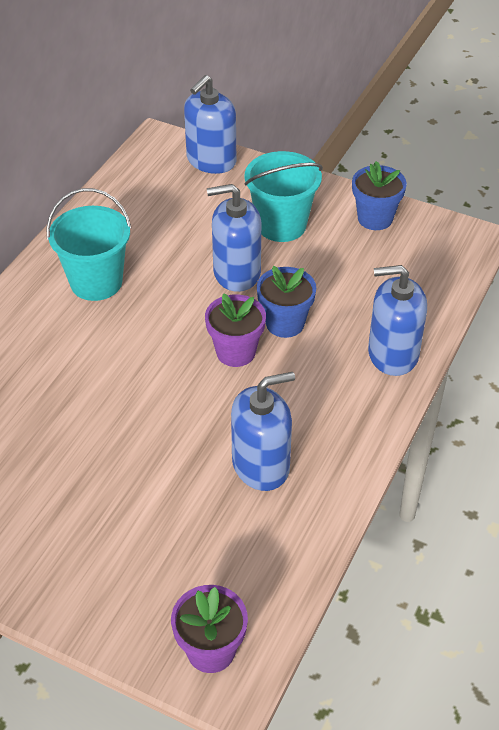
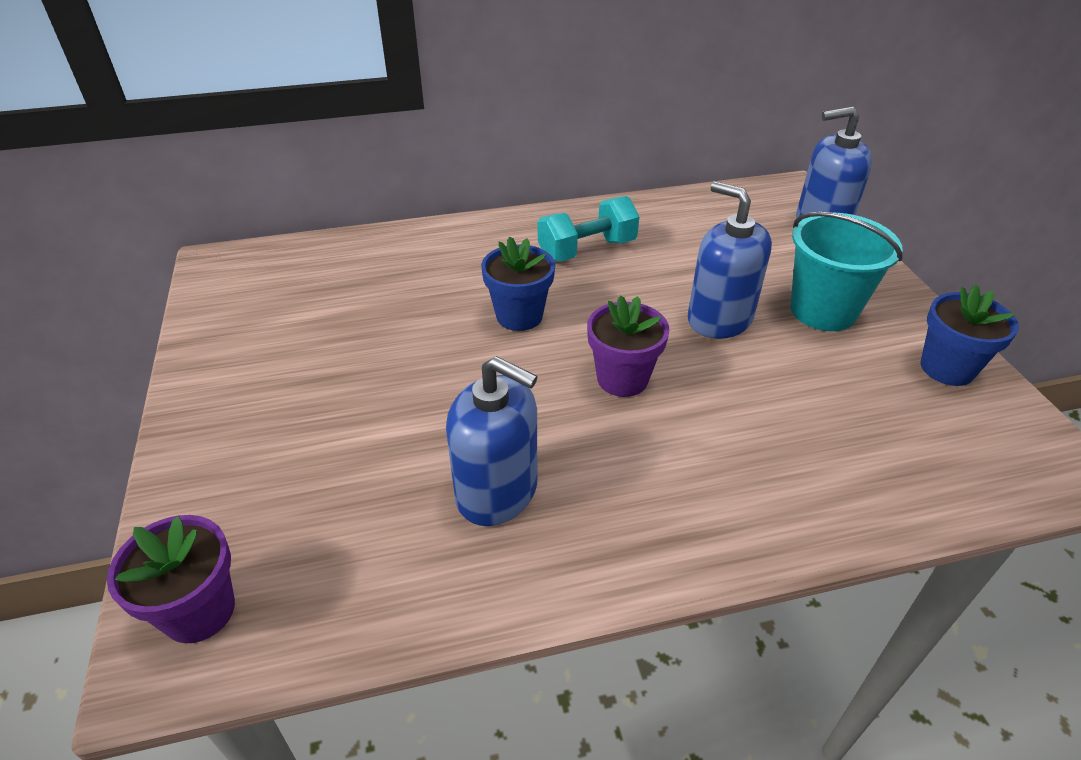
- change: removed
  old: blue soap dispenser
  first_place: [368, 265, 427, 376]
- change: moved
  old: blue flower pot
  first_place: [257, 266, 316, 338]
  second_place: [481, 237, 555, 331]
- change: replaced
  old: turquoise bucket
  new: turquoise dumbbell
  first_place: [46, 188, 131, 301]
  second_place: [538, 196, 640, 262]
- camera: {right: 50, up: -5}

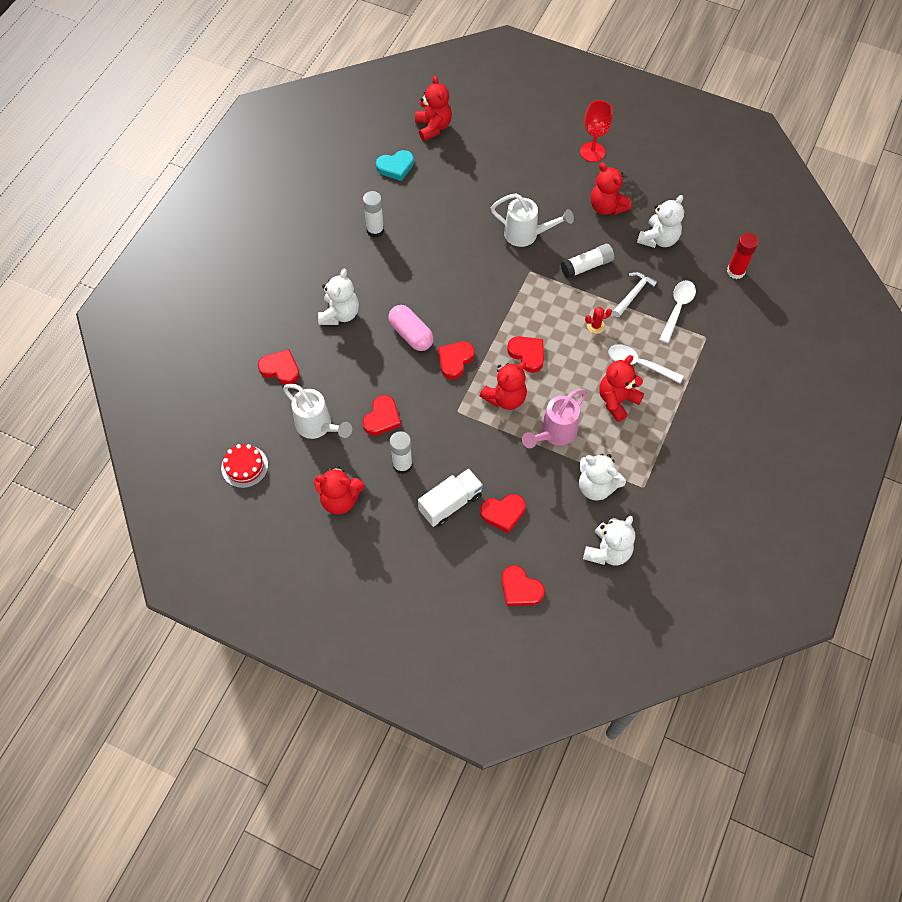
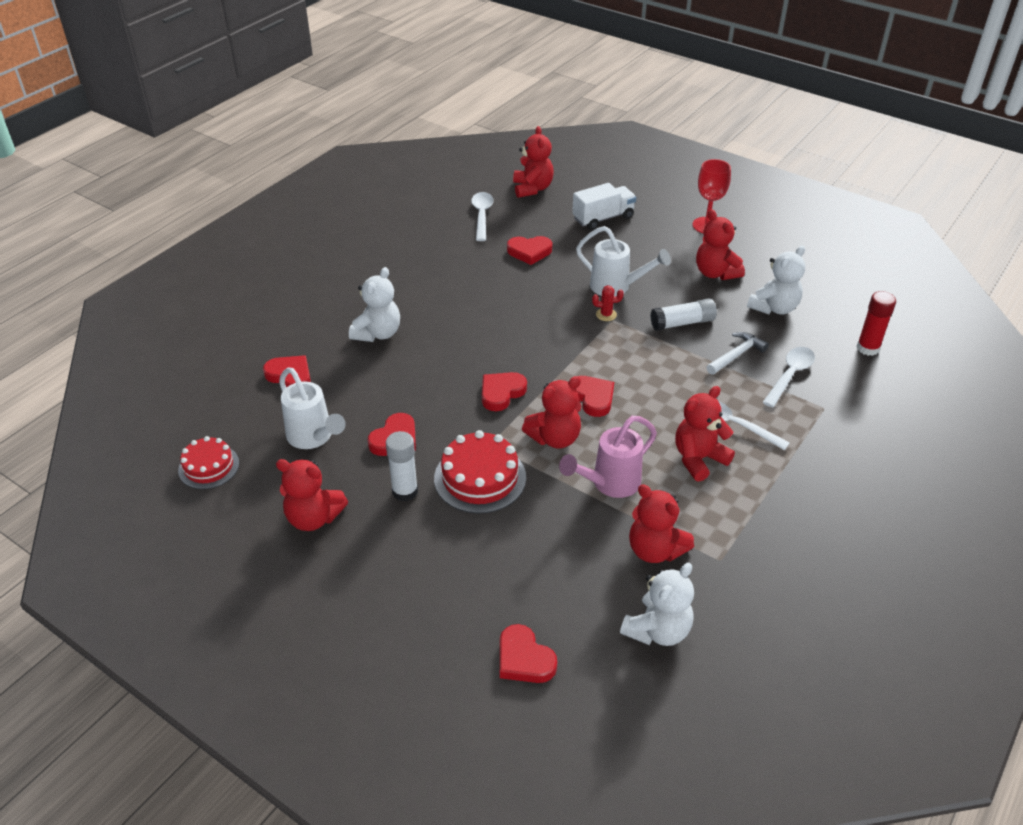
- change: removed
  old: white glue stick
  first_place: [363, 191, 384, 238]
- change: removed
  old: pink capsule
  first_place: [388, 305, 434, 351]
- change: added
  new: red cake
  second_place: [434, 430, 526, 514]
- change: moved
  old: white truck
  first_place: [418, 468, 483, 527]
  second_place: [572, 183, 636, 230]
- change: moved
  old: red heart
  first_place: [480, 494, 526, 533]
  second_place: [507, 236, 552, 265]
- change: moved
  old: red cactus
  first_place: [585, 307, 612, 334]
  second_place: [592, 285, 624, 321]
- change: replaced
  old: turquoise heart
  new: white spoon
  first_place: [376, 150, 414, 181]
  second_place: [471, 192, 494, 241]
- change: recoloured
  old: white teddy bear
  new: red teddy bear
  first_place: [579, 454, 626, 501]
  second_place: [629, 484, 694, 563]
- camera: {right: 10, up: -20}

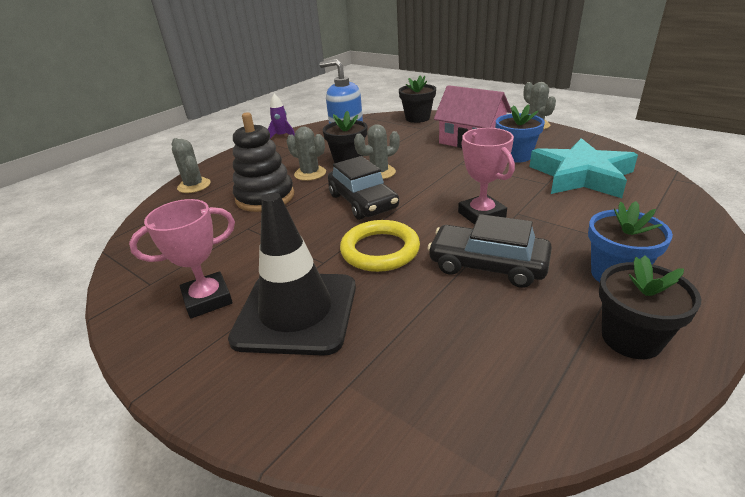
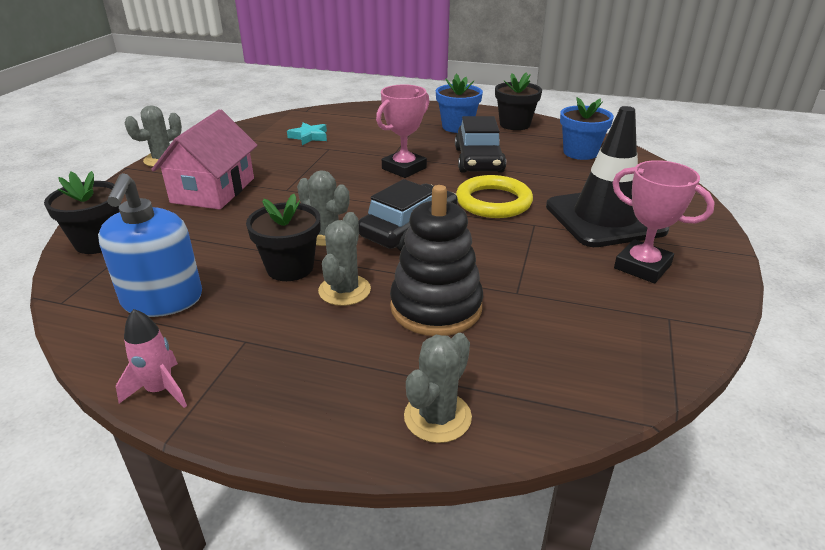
- change: moved
  old: blue flower pot
  first_place: [496, 104, 545, 163]
  second_place: [560, 97, 614, 160]
- change: recoloured
  old: purple rocket
  new: pink rocket
  first_place: [268, 94, 295, 138]
  second_place: [116, 309, 187, 408]
- change: resized
  old: turquoise star
  first_place: [530, 138, 638, 198]
  second_place: [287, 122, 327, 145]
  factor: 0.43
- camera: {right: -115, up: 0}

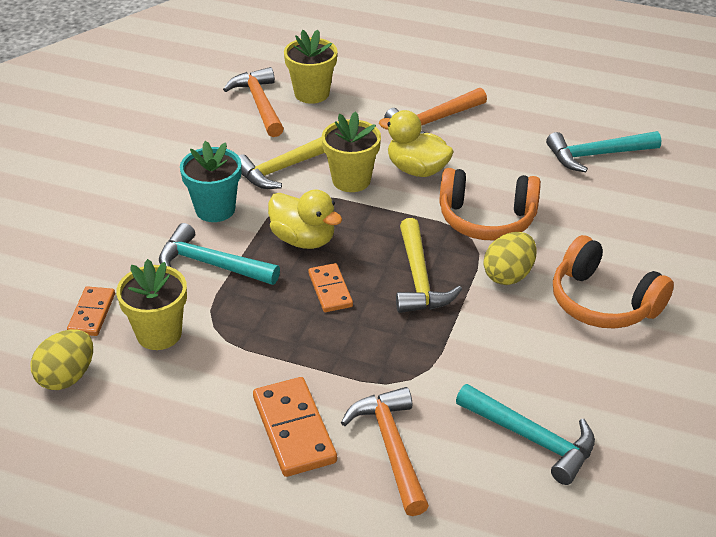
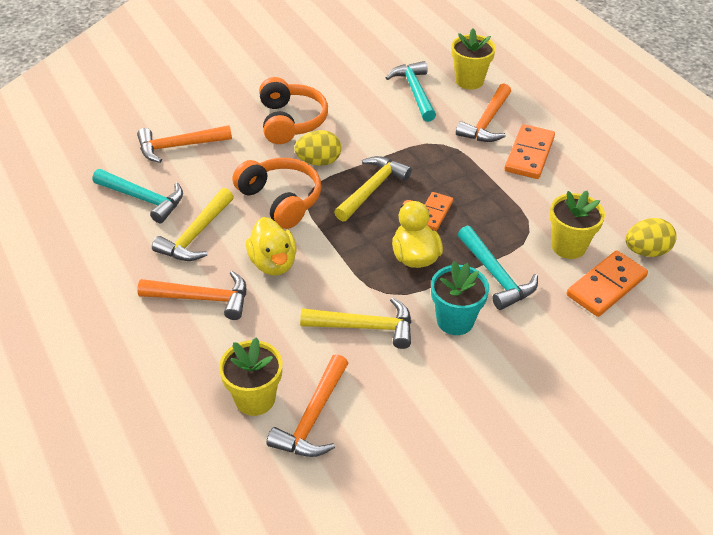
- change: added
  new: orange hammer
  second_place: [137, 125, 232, 163]
- change: added
  new: yellow hammer
  second_place: [152, 188, 234, 261]
- change: moved
  old: yellow flower pot
  first_place: [322, 111, 381, 192]
  second_place: [451, 29, 496, 89]
- change: resized
  old: orange domino
  first_place: [67, 286, 115, 336]
  second_place: [566, 250, 648, 317]
  factor: 1.6
- camera: {right: -140, up: 5}

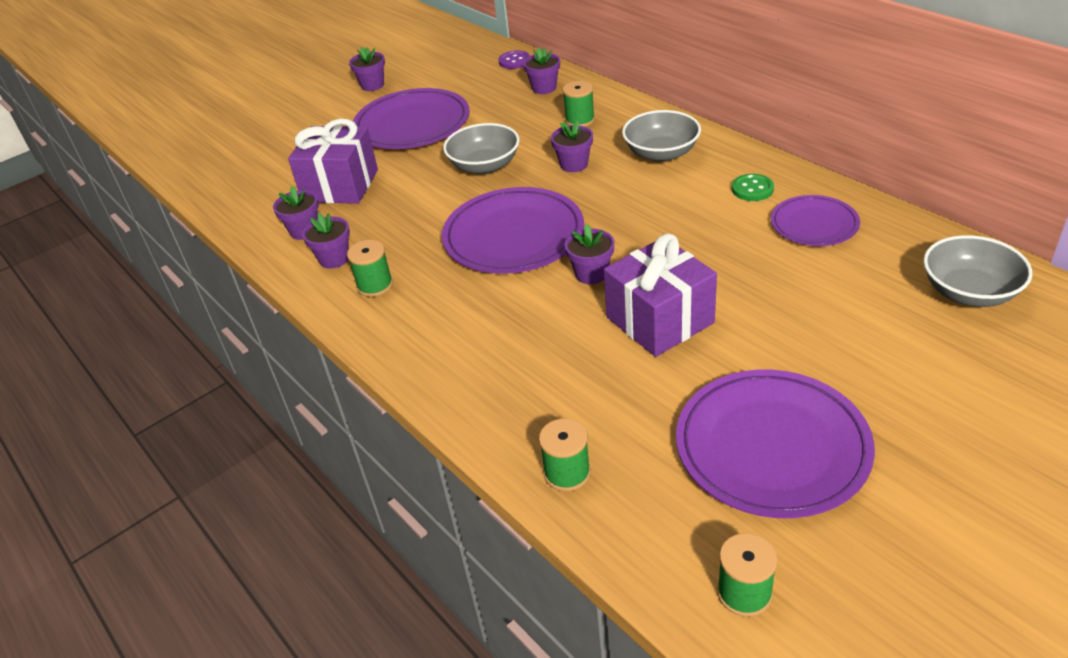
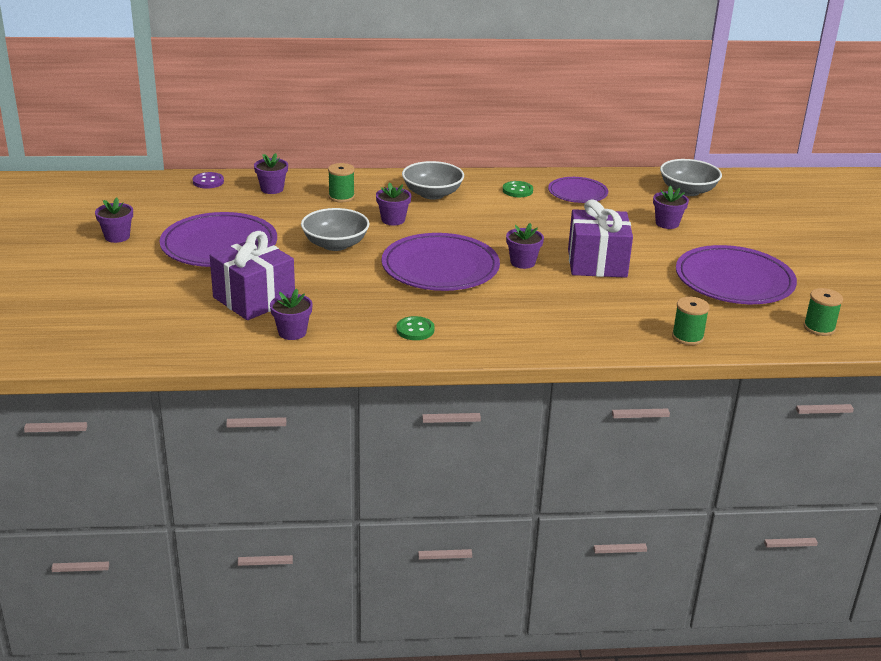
- change: moved
  old: purple flower pot
  first_place: [302, 213, 350, 269]
  second_place: [653, 185, 689, 229]
- change: replaced
  old: green spool
  new: green button
  first_place: [347, 240, 393, 297]
  second_place: [396, 316, 434, 340]
- camera: {right: -60, up: -10}

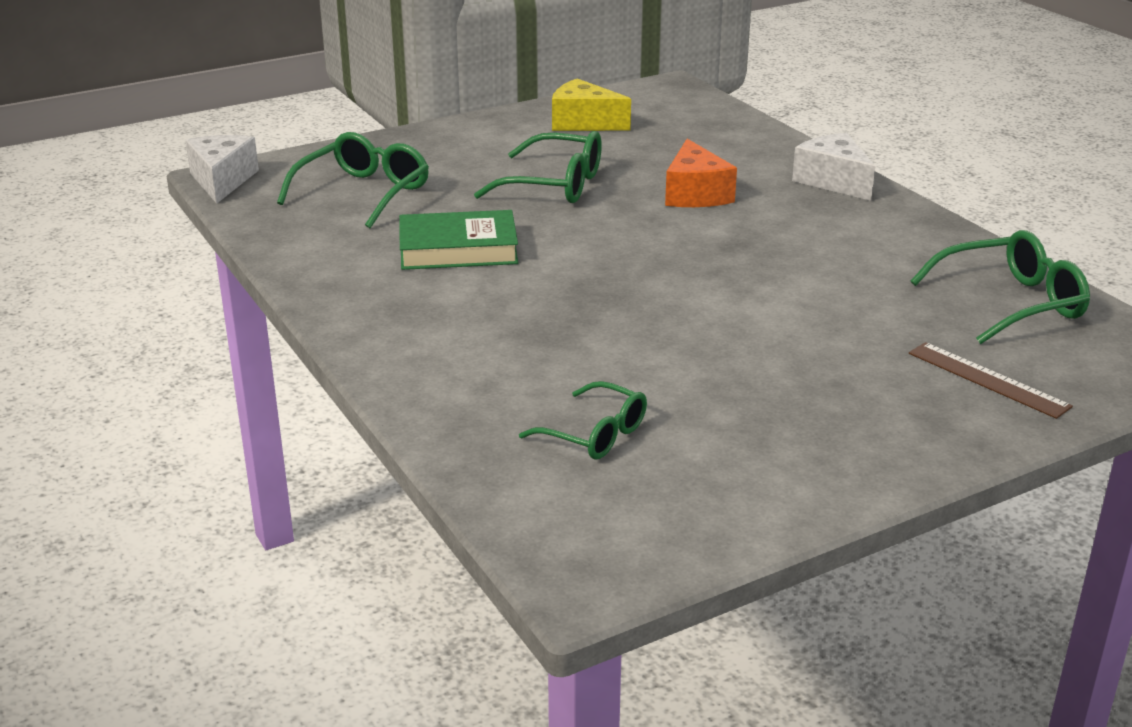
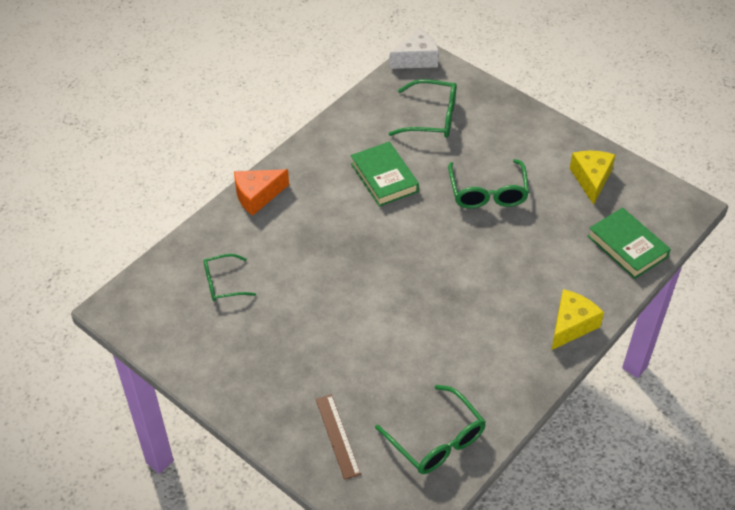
- change: added
  new: green book
  second_place: [587, 207, 671, 279]
- change: moved
  old: orange cheese
  first_place: [665, 139, 737, 207]
  second_place: [234, 169, 289, 216]
- change: recoloured
  old: white cheese
  new: yellow cheese
  first_place: [792, 133, 875, 201]
  second_place: [551, 289, 604, 350]
- change: turned
  old: green glasses
  first_place: [519, 381, 647, 459]
  second_place: [204, 254, 256, 301]
  degrees: 60
- change: turned
  old: brown ruler
  first_place: [909, 342, 1073, 419]
  second_place: [316, 395, 361, 480]
  degrees: -45
- camera: {right: 70, up: 20}

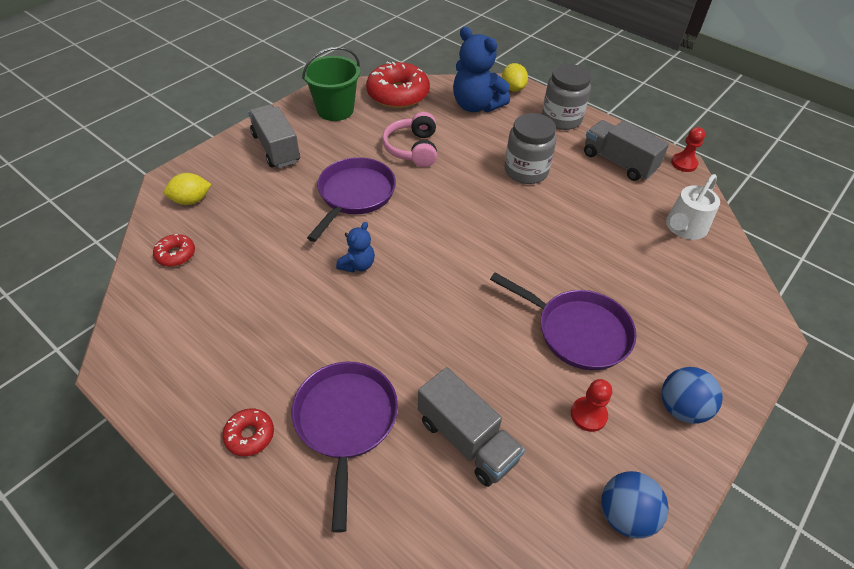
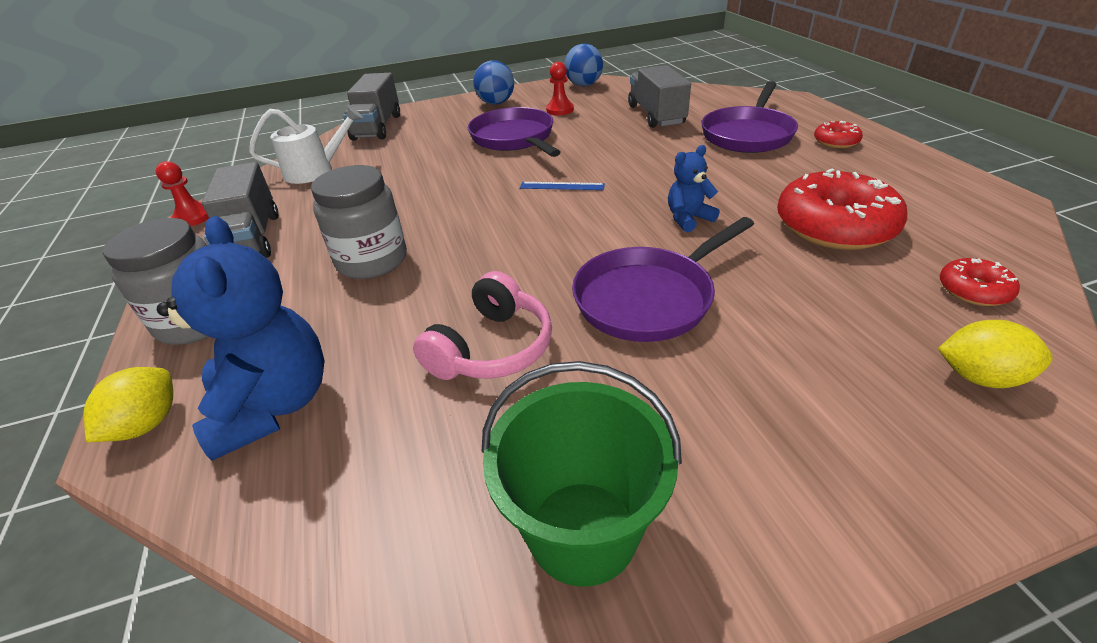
- change: added
  new: blue ruler
  second_place: [520, 182, 605, 190]
- change: moved
  old: grey truck
  first_place: [248, 104, 300, 168]
  second_place: [343, 73, 400, 141]
- change: moved
  old: red donut
  first_place: [366, 62, 430, 108]
  second_place: [777, 169, 907, 250]
- camera: {right: -145, up: -10}

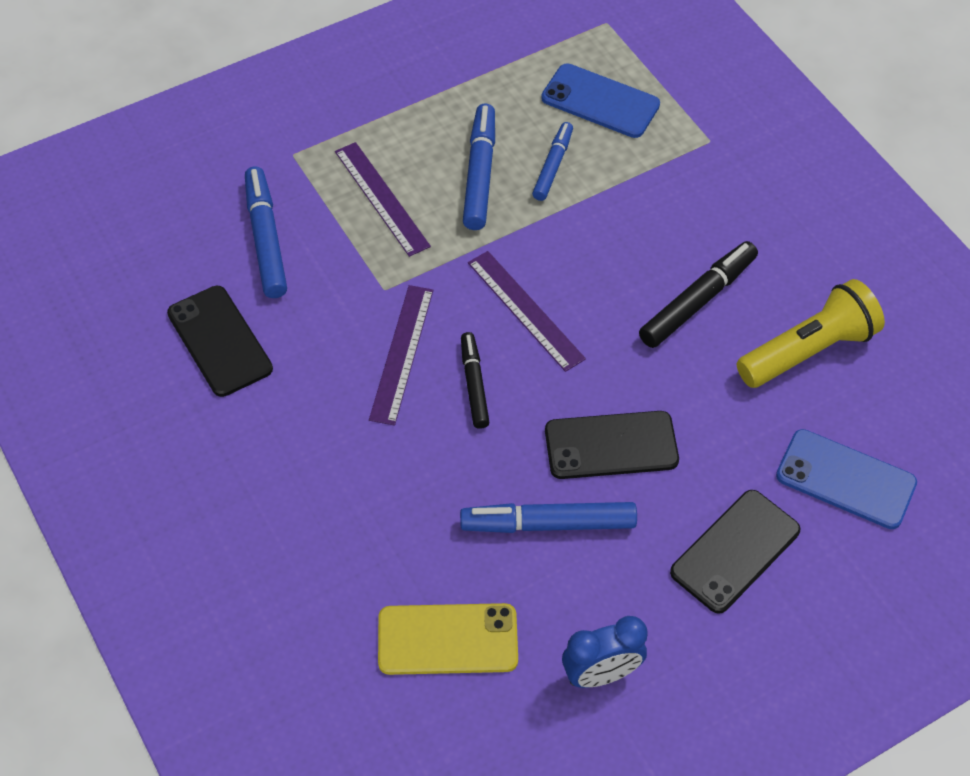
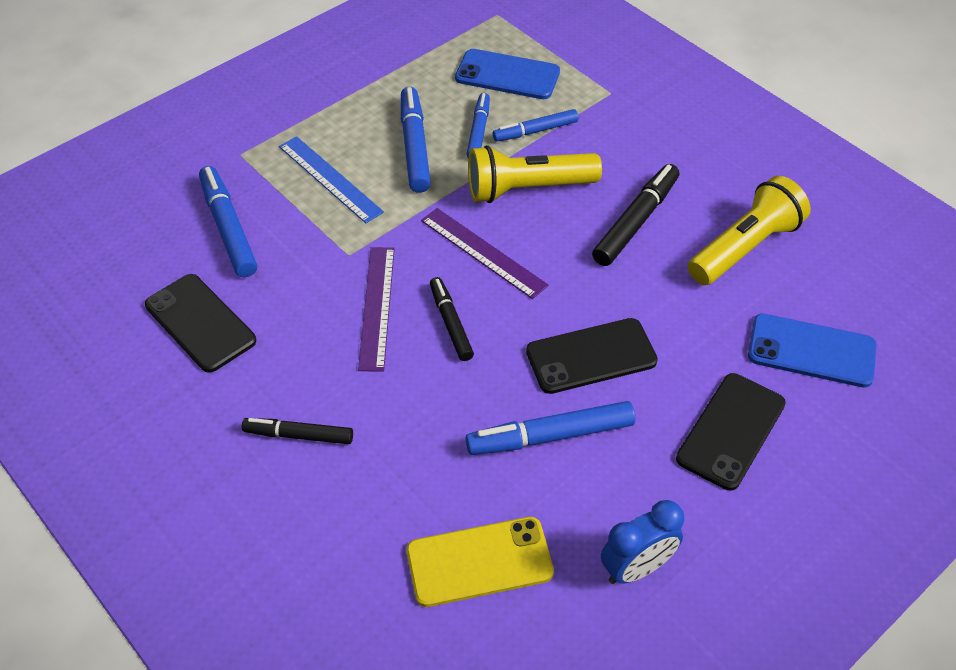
- change: added
  new: black marker
  second_place: [242, 418, 353, 444]
- change: added
  new: yellow flashlight
  second_place: [468, 145, 602, 203]
- change: added
  new: blue marker
  second_place: [493, 109, 578, 142]
- change: recoloured
  old: purple ruler
  new: blue ruler
  first_place: [335, 142, 431, 257]
  second_place: [279, 136, 384, 223]
- camera: {right: -10, up: -5}

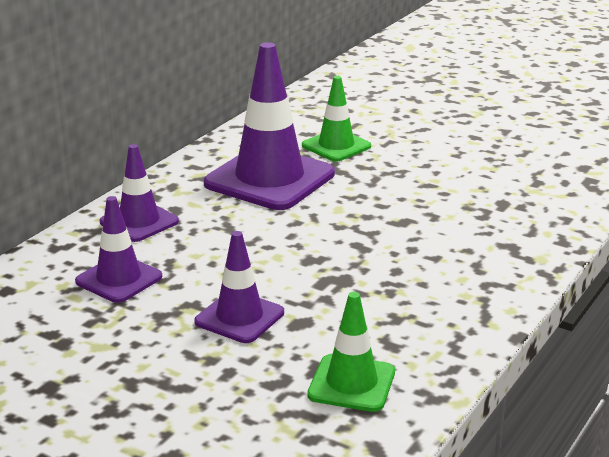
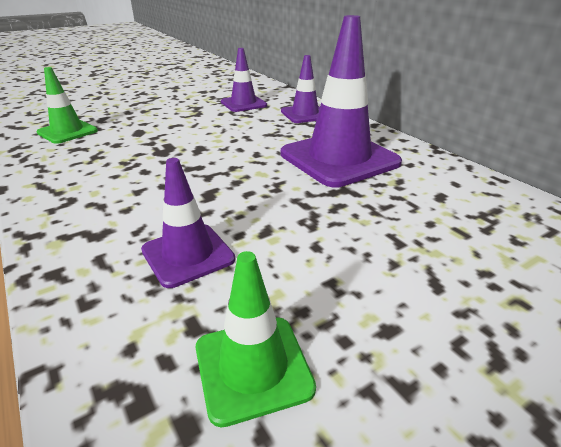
- change: moved
  old: purple traffic cone
  first_place: [194, 231, 284, 343]
  second_place: [141, 158, 235, 288]
- change: moved
  old: green traffic cone
  first_place: [302, 76, 371, 161]
  second_place: [196, 251, 316, 427]
- camera: {right: 115, up: 5}

